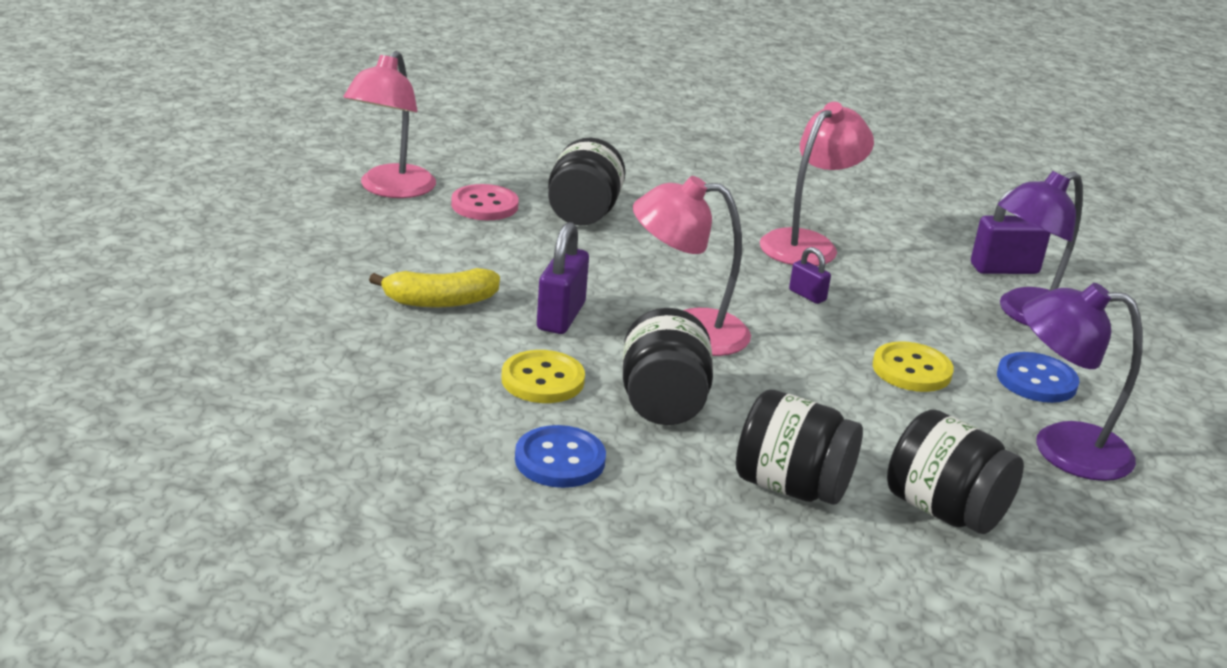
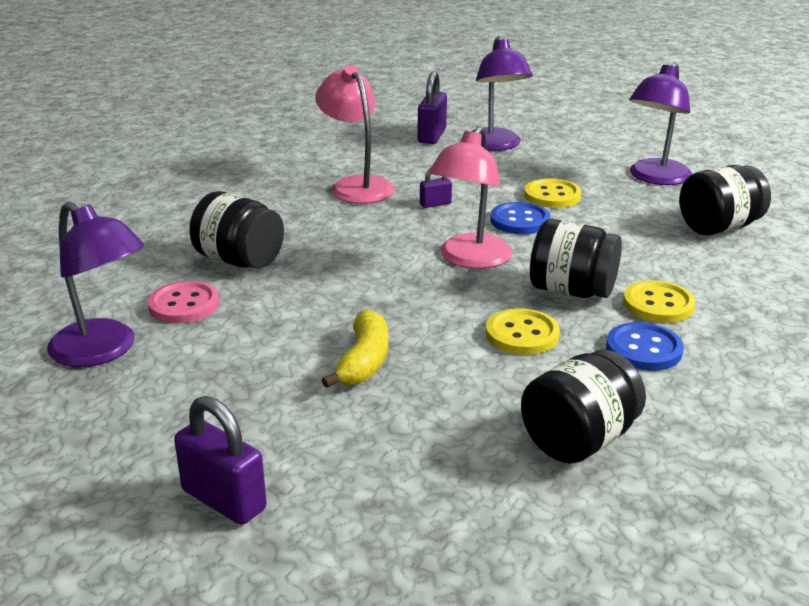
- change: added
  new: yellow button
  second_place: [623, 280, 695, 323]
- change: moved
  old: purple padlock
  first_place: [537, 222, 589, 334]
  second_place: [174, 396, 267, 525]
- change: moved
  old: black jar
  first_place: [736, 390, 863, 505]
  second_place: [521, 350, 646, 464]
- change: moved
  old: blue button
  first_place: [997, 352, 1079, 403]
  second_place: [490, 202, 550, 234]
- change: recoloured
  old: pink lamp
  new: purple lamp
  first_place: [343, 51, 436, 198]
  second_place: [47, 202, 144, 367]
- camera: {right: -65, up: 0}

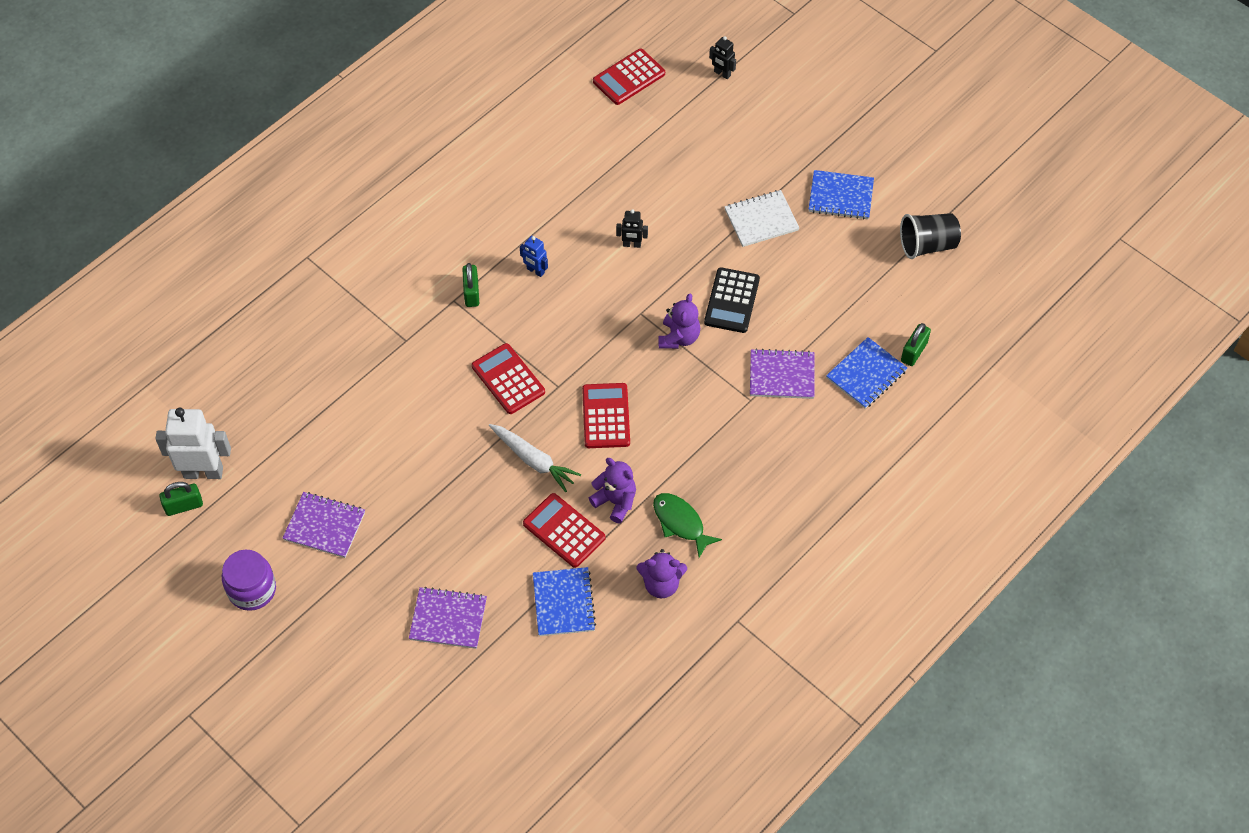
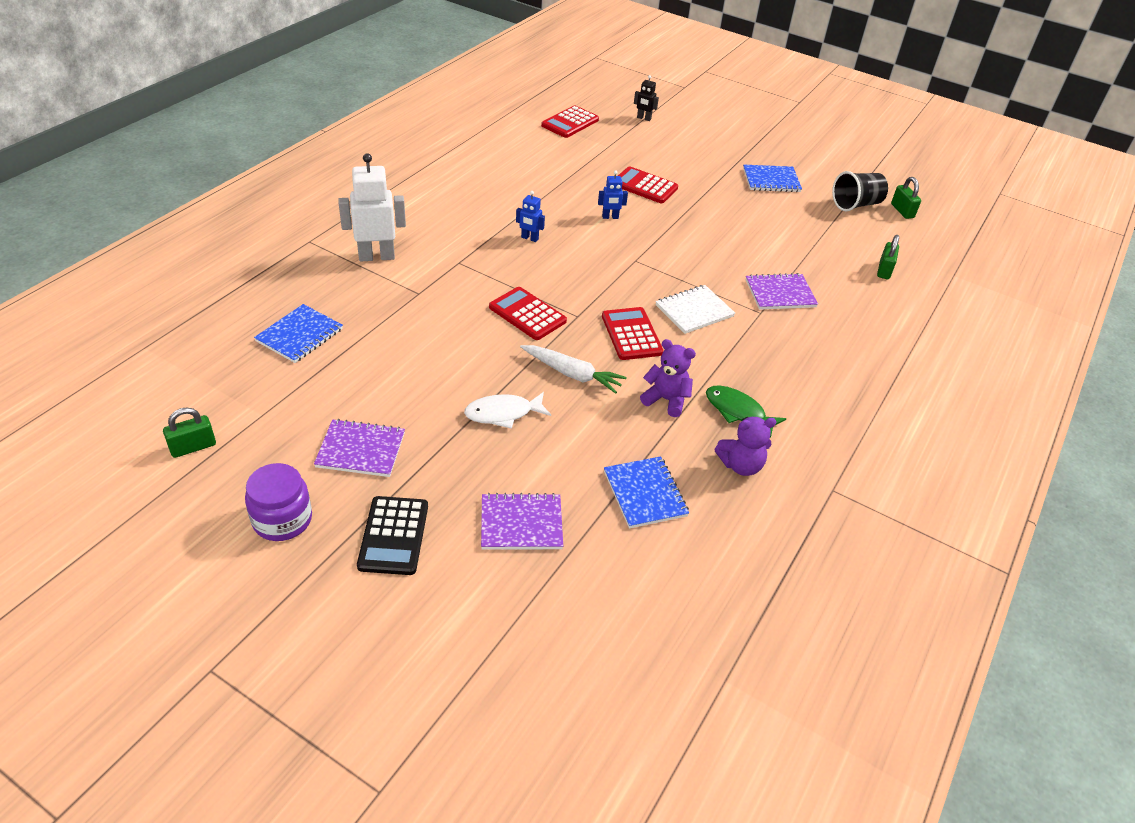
- change: removed
  old: purple teddy bear
  first_place: [659, 293, 700, 349]
- change: added
  new: white fish
  second_place: [464, 392, 551, 429]
- change: moved
  old: white robot
  first_place: [156, 408, 231, 479]
  second_place: [338, 153, 406, 261]
- change: moved
  old: green padlock
  first_place: [462, 263, 479, 307]
  second_place: [891, 177, 921, 219]
- change: moved
  old: red calculator
  first_place: [523, 493, 605, 568]
  second_place: [618, 166, 678, 203]
- change: moved
  old: black calculator
  first_place: [704, 267, 760, 333]
  second_place: [357, 496, 428, 575]
- change: moved
  old: white notebook
  first_place: [724, 190, 799, 247]
  second_place: [656, 285, 735, 334]
- change: moved
  old: blue notebook
  first_place: [826, 337, 907, 409]
  second_place: [254, 304, 343, 363]
- change: recoloured
  old: black robot
  new: blue robot
  first_place: [616, 209, 648, 248]
  second_place: [598, 170, 628, 219]
- camera: {right: -15, up: -15}

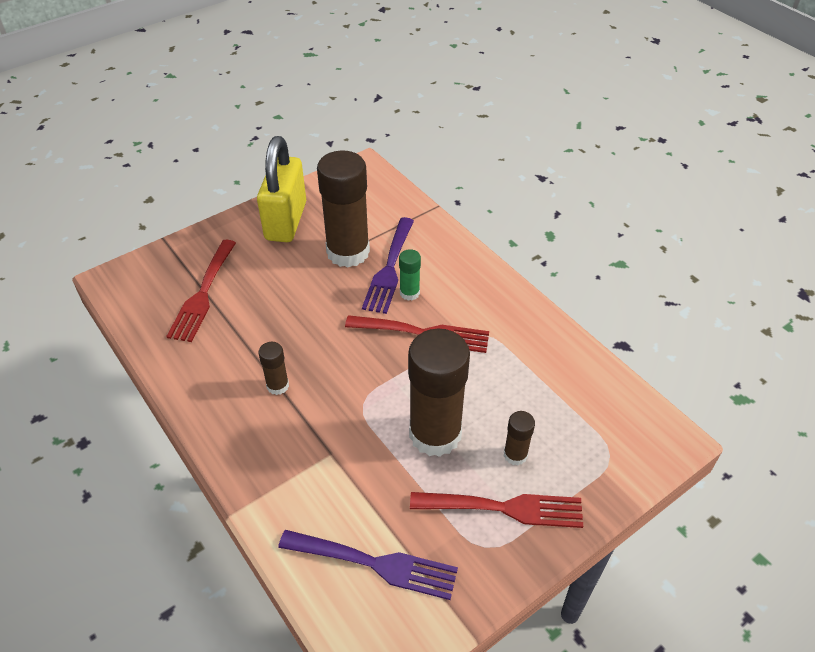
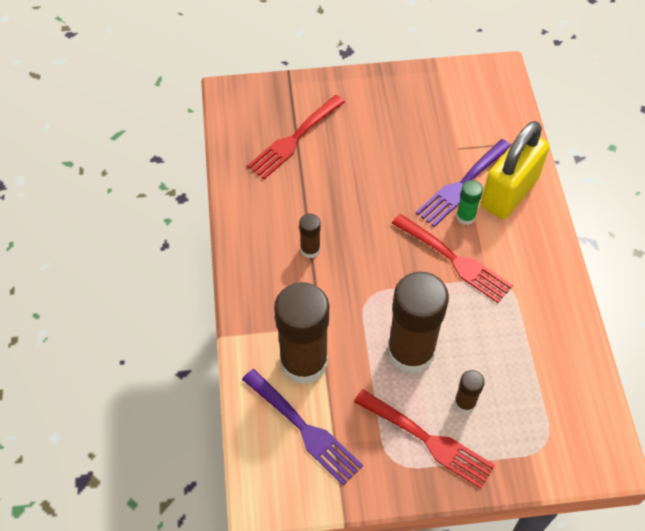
- change: moved
  old: yellow padlock
  first_place: [257, 136, 306, 242]
  second_place: [481, 121, 550, 219]
- change: moved
  old: brown glue stick
  first_place: [317, 150, 370, 268]
  second_place: [274, 282, 329, 384]
- camera: {right: 30, up: 10}

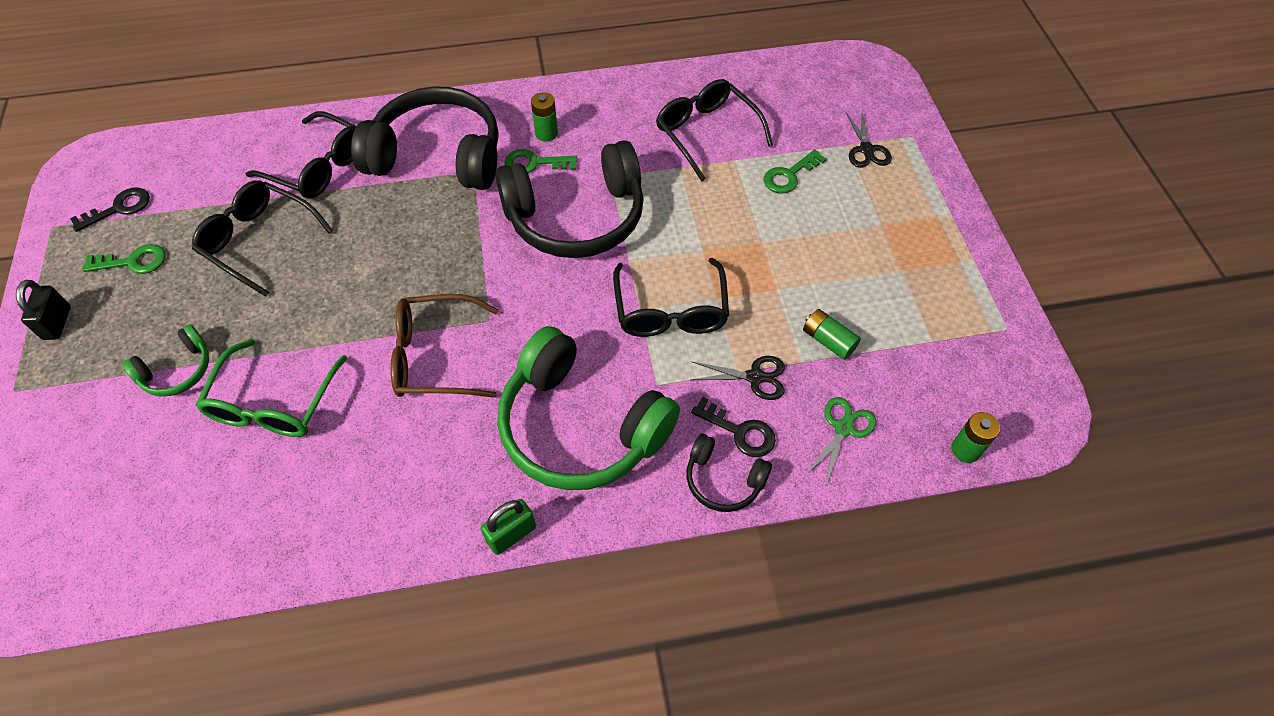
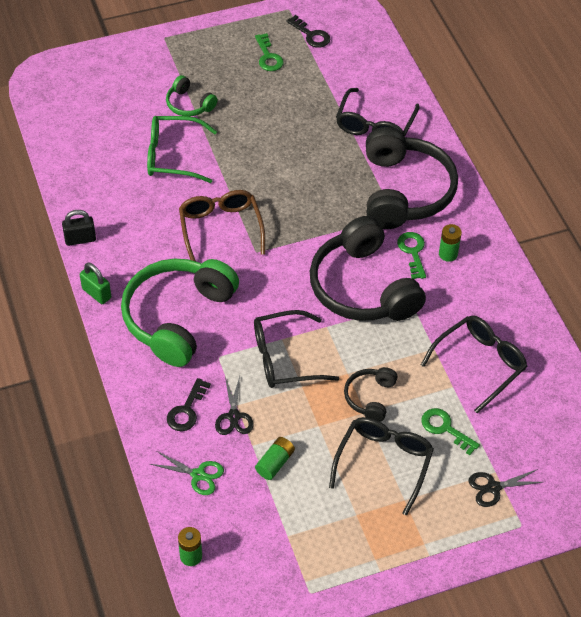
- change: moved
  old: black padlock
  first_place: [16, 280, 71, 340]
  second_place: [62, 210, 96, 246]
- change: moved
  old: black glasses
  first_place: [192, 180, 333, 297]
  second_place: [329, 417, 434, 516]
- change: moved
  old: black headphones
  first_place: [686, 434, 772, 512]
  second_place: [344, 367, 398, 422]
- camera: {right: 80, up: -5}

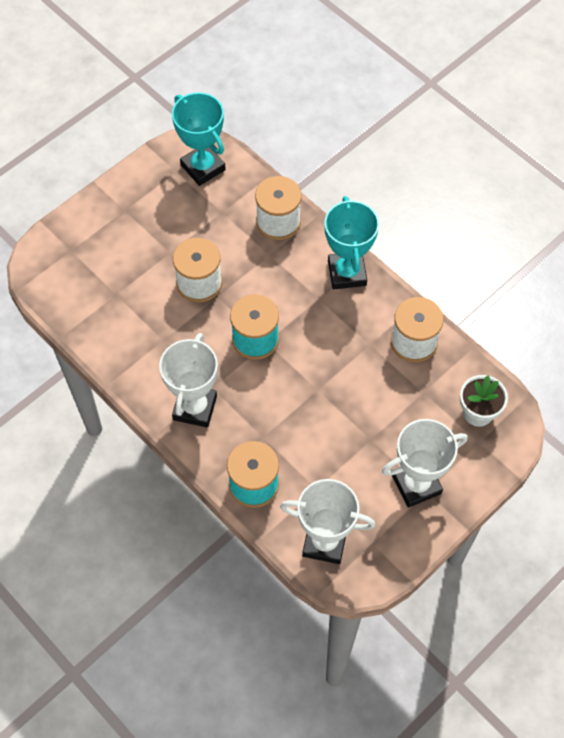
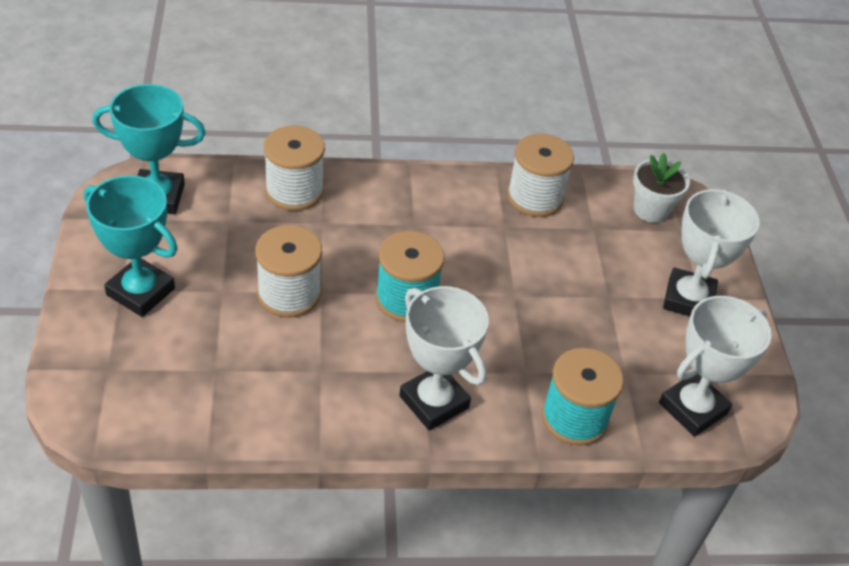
- change: moved
  old: turquoise trophy
  first_place: [324, 196, 379, 289]
  second_place: [84, 175, 178, 317]
- camera: {right: -55, up: -15}

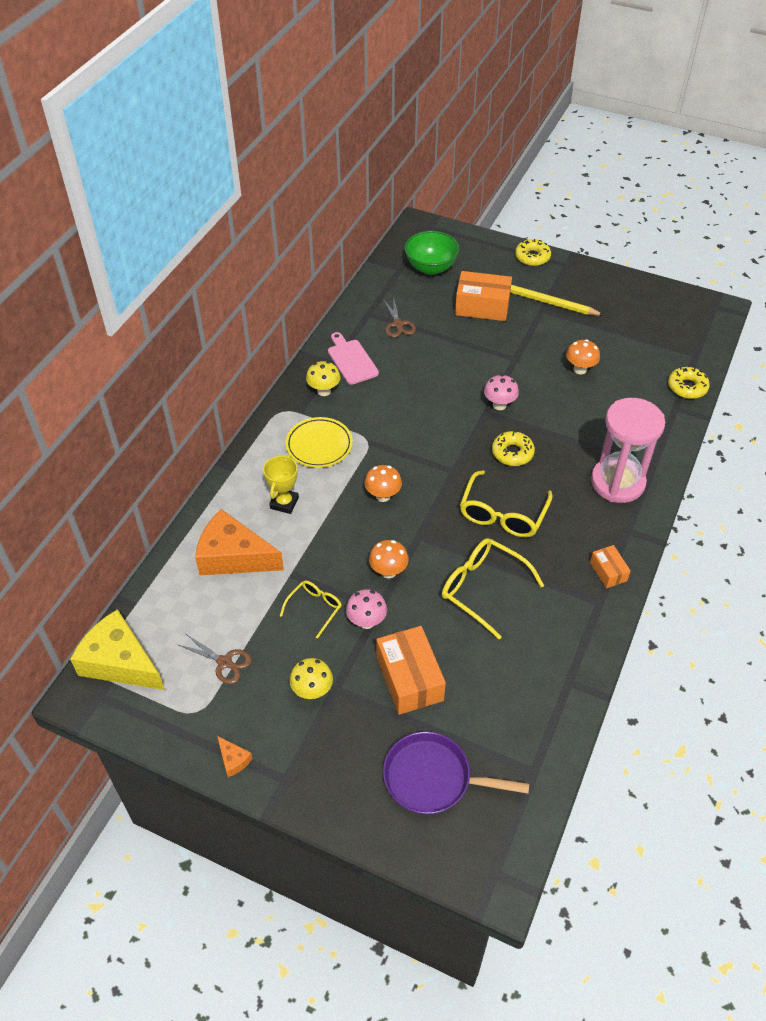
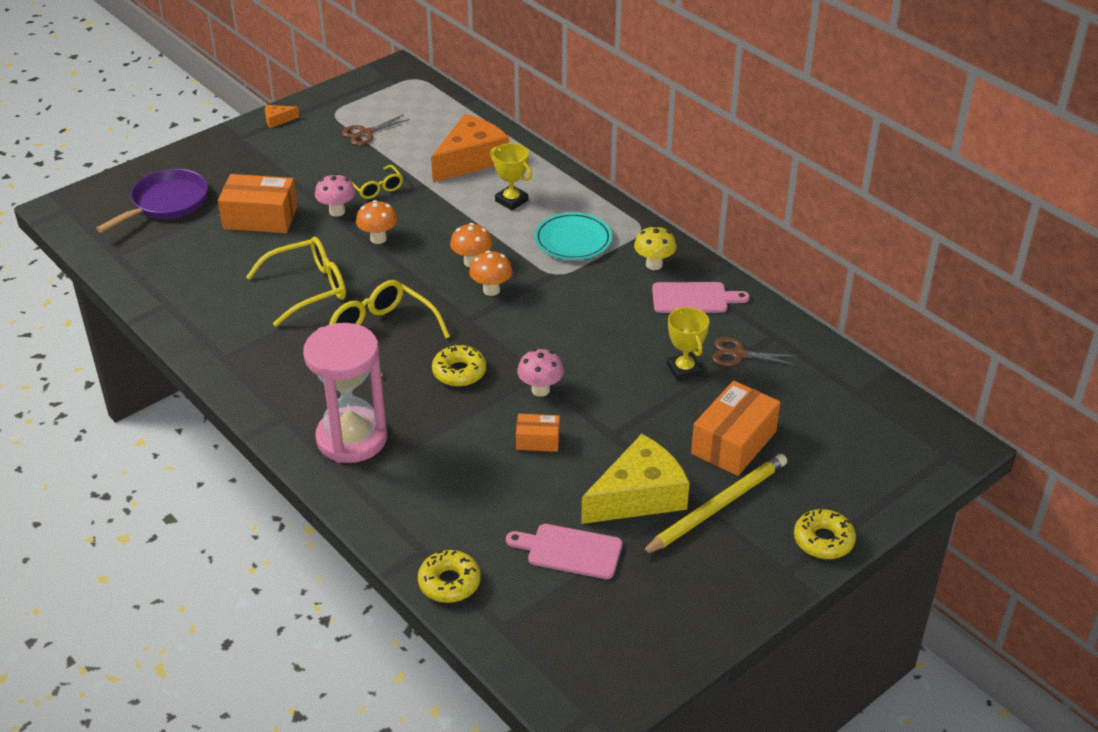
- change: removed
  old: yellow mushroom
  first_place: [290, 658, 333, 699]
- change: removed
  old: green bowl
  first_place: [405, 231, 459, 275]
- change: added
  new: pink cutting board
  second_place: [506, 524, 622, 579]
- change: added
  new: yellow trophy
  second_place: [667, 307, 709, 382]
- change: moved
  old: yellow cheese
  first_place: [70, 609, 165, 690]
  second_place: [581, 434, 690, 524]
- change: moved
  old: orange mushroom
  first_place: [566, 339, 600, 374]
  second_place: [469, 251, 513, 296]
- change: moved
  old: orange box
  first_place: [590, 545, 631, 588]
  second_place: [516, 414, 560, 452]
- change: recoloured
  old: yellow plate
  new: turquoise plate
  first_place: [286, 417, 353, 468]
  second_place: [534, 212, 612, 260]
- camera: {right: 115, up: -10}

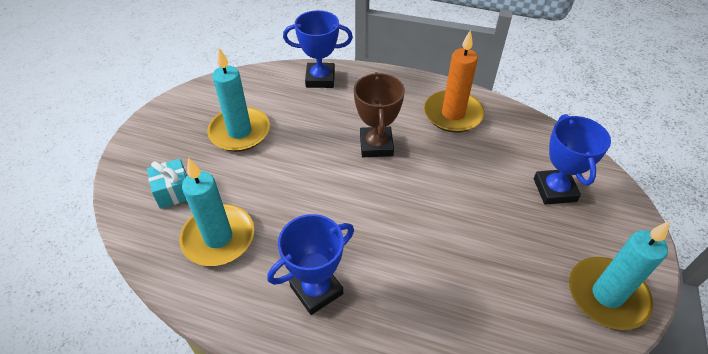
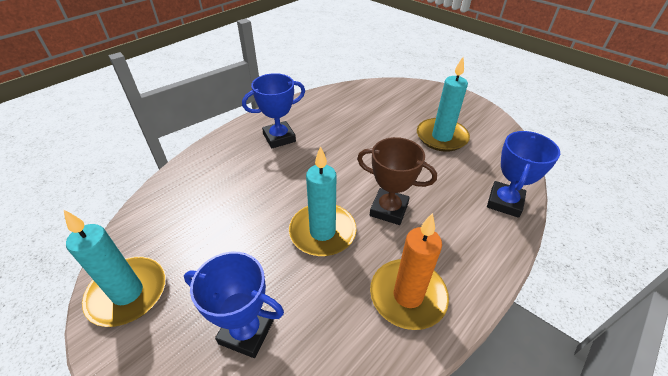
- change: removed
  old: turquoise gift
  first_place: [147, 159, 187, 209]
- change: moved
  old: turquoise candle
  first_place: [179, 158, 254, 266]
  second_place: [289, 146, 357, 256]
- change: turned
  old: blue trophy
  first_place: [267, 214, 354, 315]
  second_place: [242, 73, 305, 148]
  degrees: 75
- camera: {right: 115, up: -5}

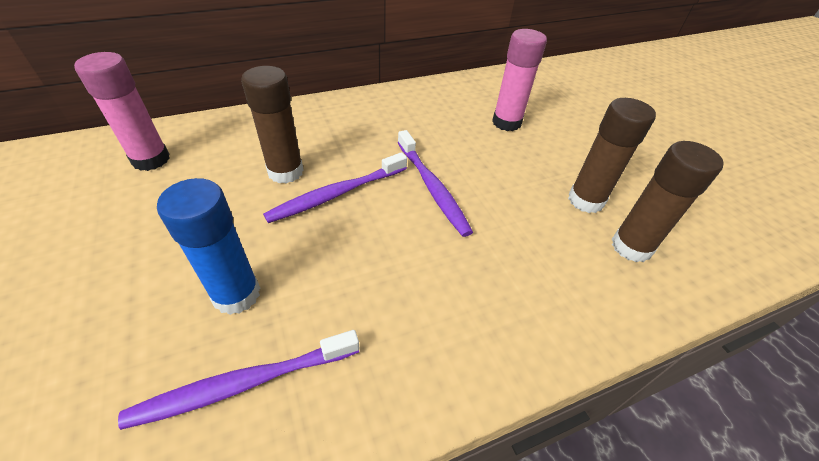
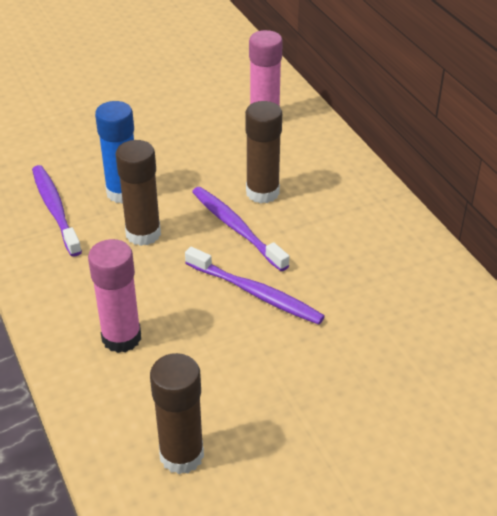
- change: moved
  old: pink glue stick
  first_place: [492, 29, 547, 131]
  second_place: [88, 239, 141, 353]
- change: moved
  old: brown glue stick
  first_place: [568, 98, 656, 213]
  second_place: [116, 140, 161, 246]
- change: turned
  old: purple toothbrush
  first_place: [397, 130, 473, 237]
  second_place: [185, 247, 325, 325]
  degrees: -120
- camera: {right: 90, up: -5}

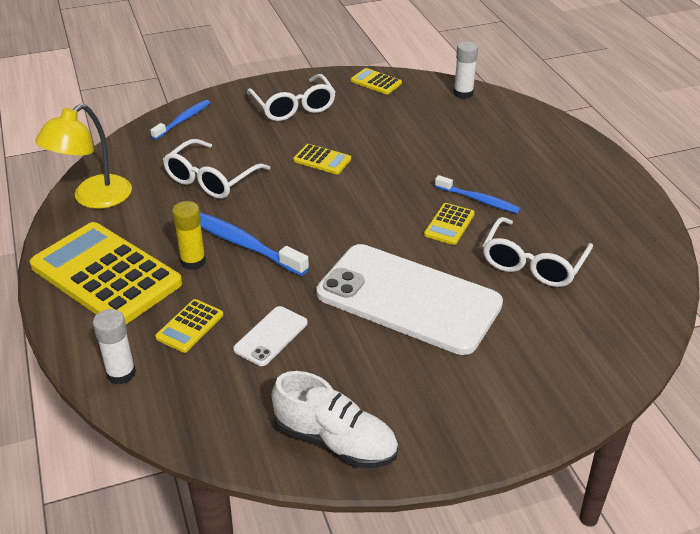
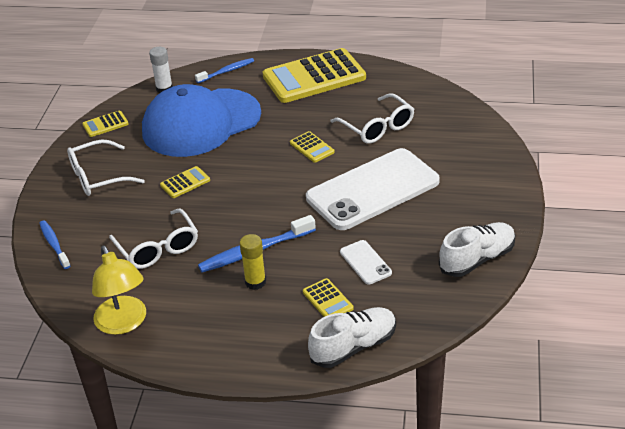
- change: added
  new: blue cap
  second_place: [142, 84, 261, 157]
- change: moved
  old: yellow calculator
  first_place: [30, 222, 182, 324]
  second_place: [263, 48, 366, 103]
- change: moved
  old: blue toothbrush
  first_place: [435, 175, 521, 214]
  second_place: [195, 58, 254, 83]
- change: replaced
  old: white glue stick
  new: white shoe
  first_place: [93, 309, 136, 384]
  second_place: [308, 307, 396, 368]
- change: turned
  old: white glasses
  first_place: [247, 74, 336, 121]
  second_place: [67, 139, 145, 196]
  degrees: 150
- camera: {right: -60, up: 0}

